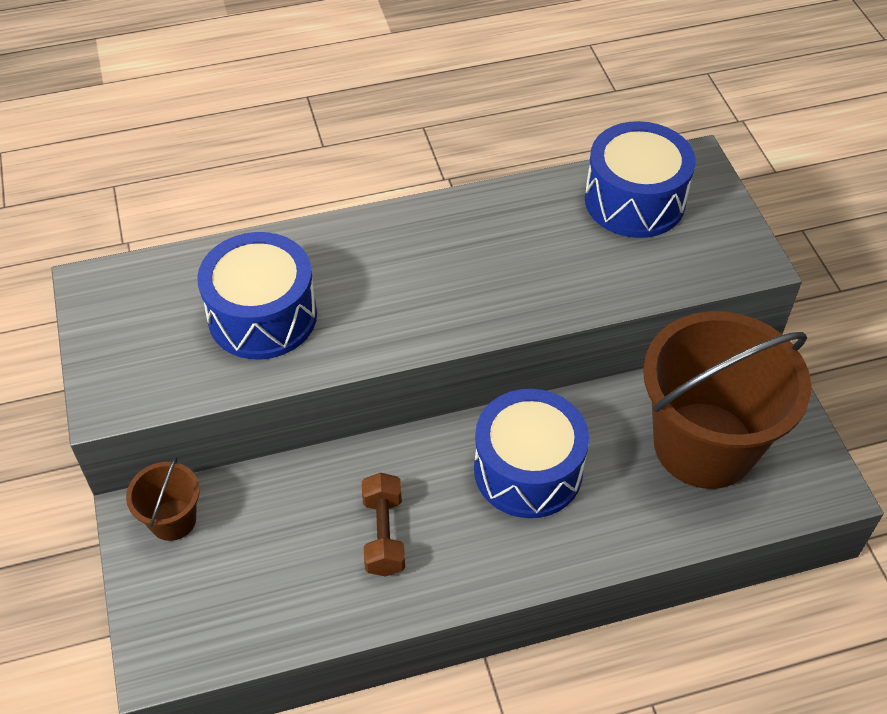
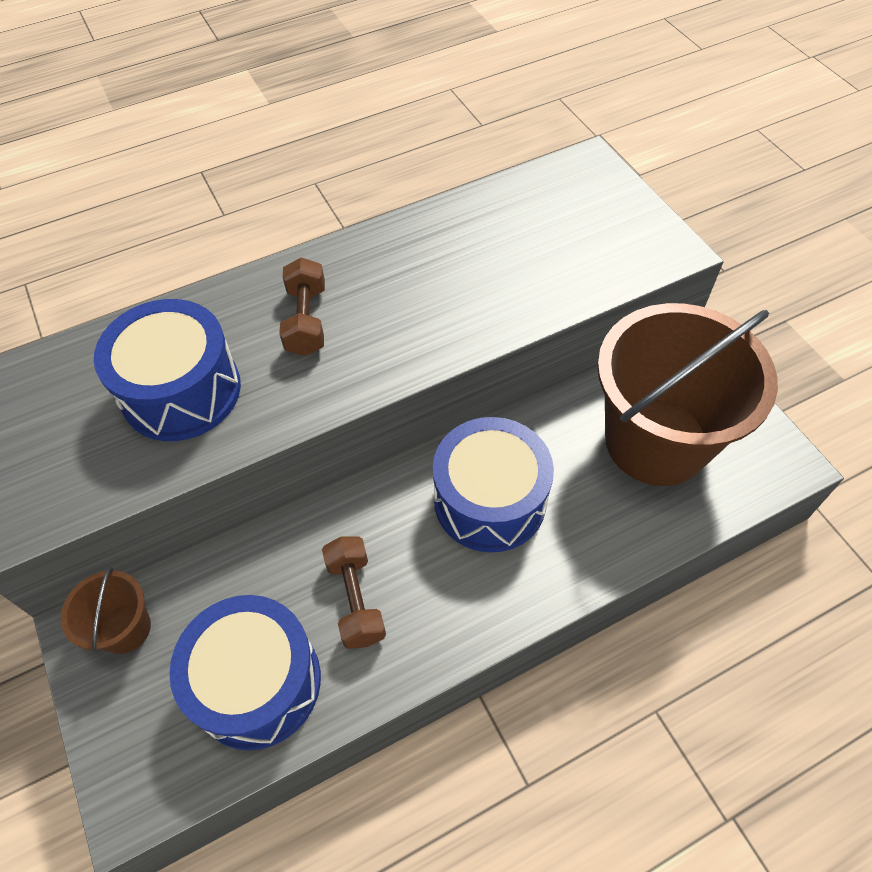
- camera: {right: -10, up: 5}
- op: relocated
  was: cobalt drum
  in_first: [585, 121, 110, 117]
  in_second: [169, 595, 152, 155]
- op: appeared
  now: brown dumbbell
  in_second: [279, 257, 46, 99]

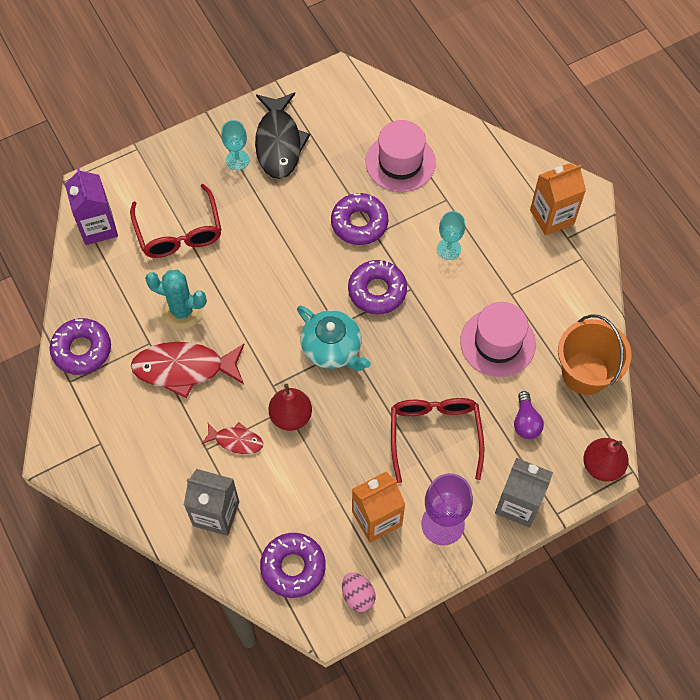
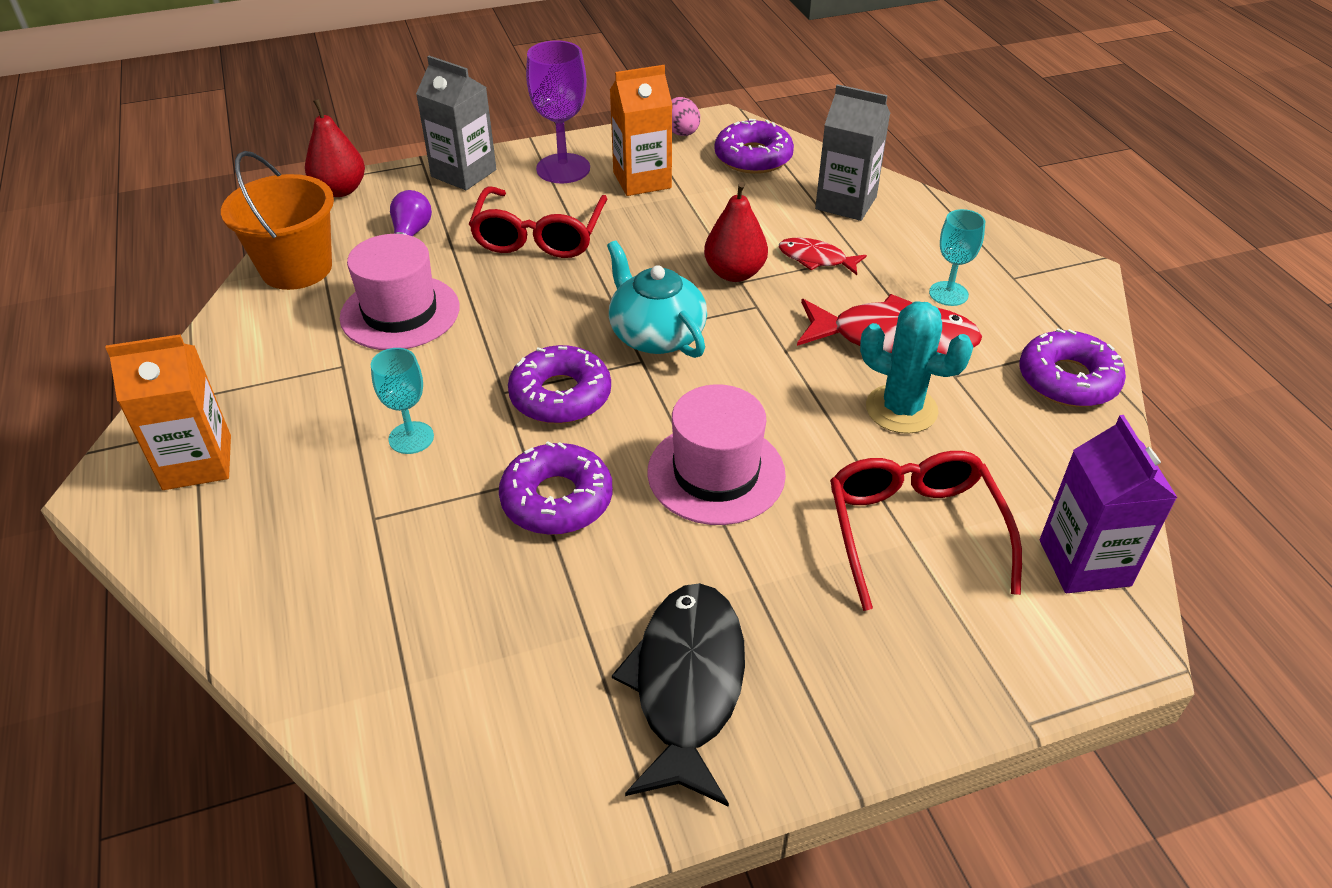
- camera: {right: -170, up: -20}
- op: relocated
  was: pink tall hat
  in_first: [365, 120, 71, 72]
  in_second: [647, 384, 139, 141]
- op: relocated
  was: aqua chalice
  in_first: [221, 120, 28, 50]
  in_second: [929, 209, 56, 97]

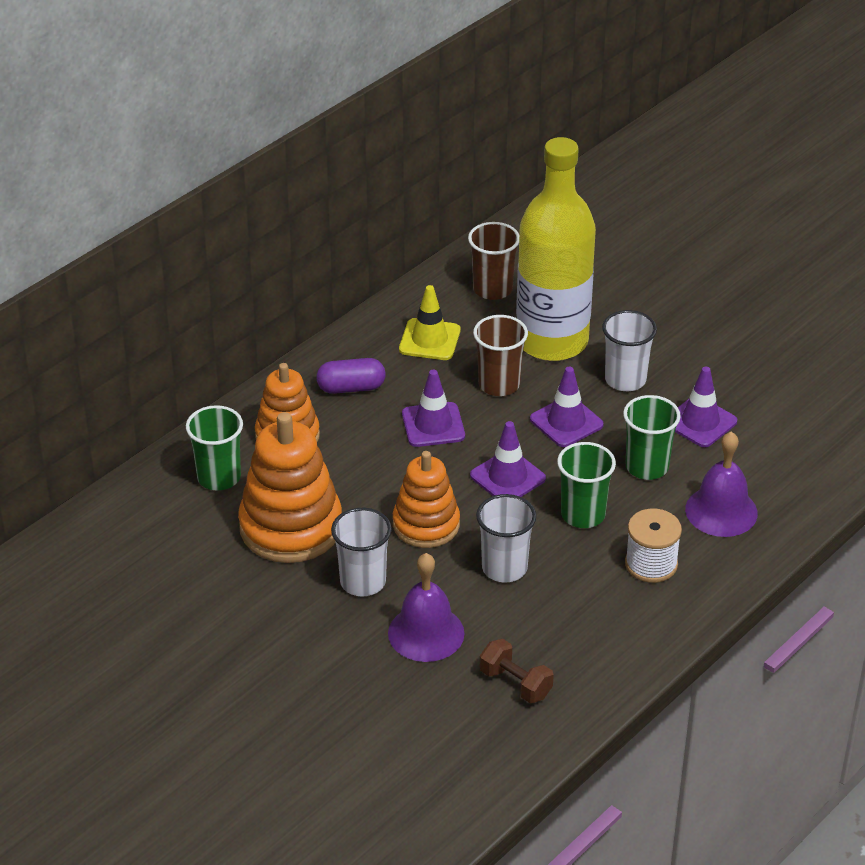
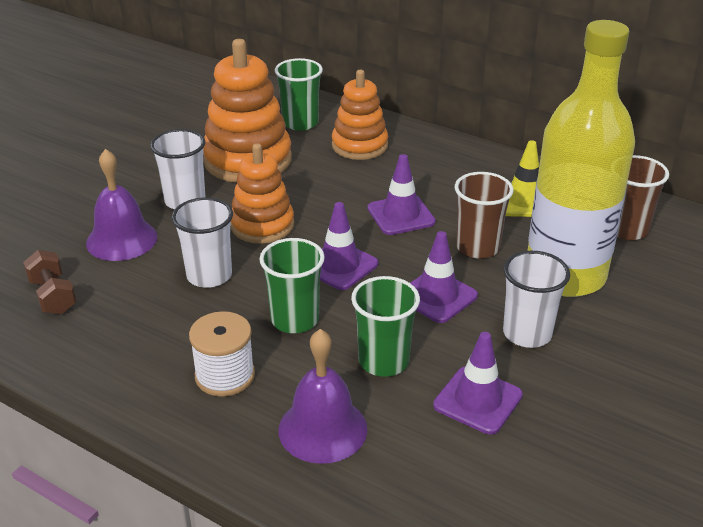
- camera: {right: 80, up: -5}
- op: spun
  was: brown dumbbell
  in_first: [480, 639, 74, 64]
  in_second: [23, 250, 53, 65]
  clockwise: -60
- op: missing
  was: royal purple capsule
  in_first: [316, 358, 70, 36]

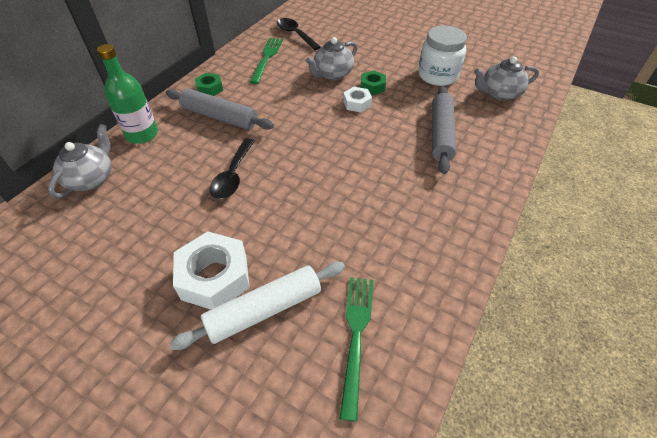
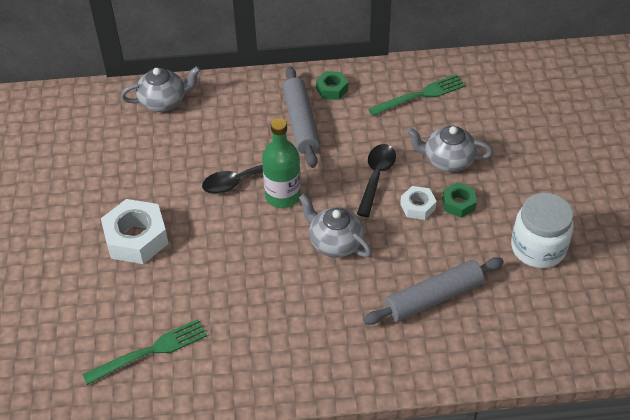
- camera: {right: 55, up: 0}
- op: relocated
  was: emerald bottle
  in_first: [97, 44, 61, 100]
  in_second: [262, 118, 39, 90]
- op: relocated
  was: gray teapot
  in_first: [474, 56, 65, 45]
  in_second: [299, 194, 73, 64]
- op: relocated
  was: ebony spoon
  in_first: [277, 18, 44, 32]
  in_second: [357, 144, 39, 73]
- op: missing
  was: white pastry roller
  in_first: [169, 262, 176, 88]

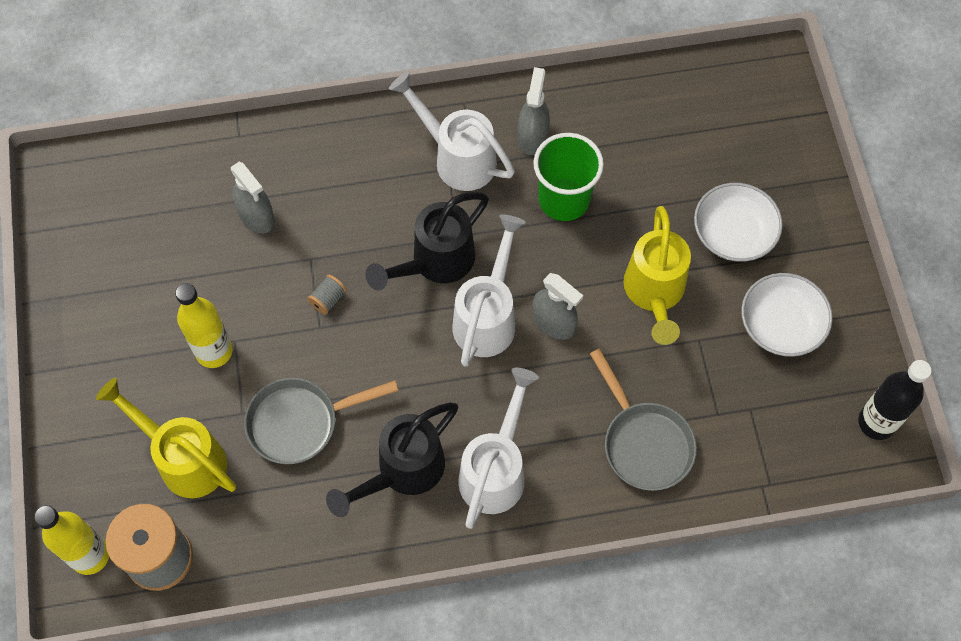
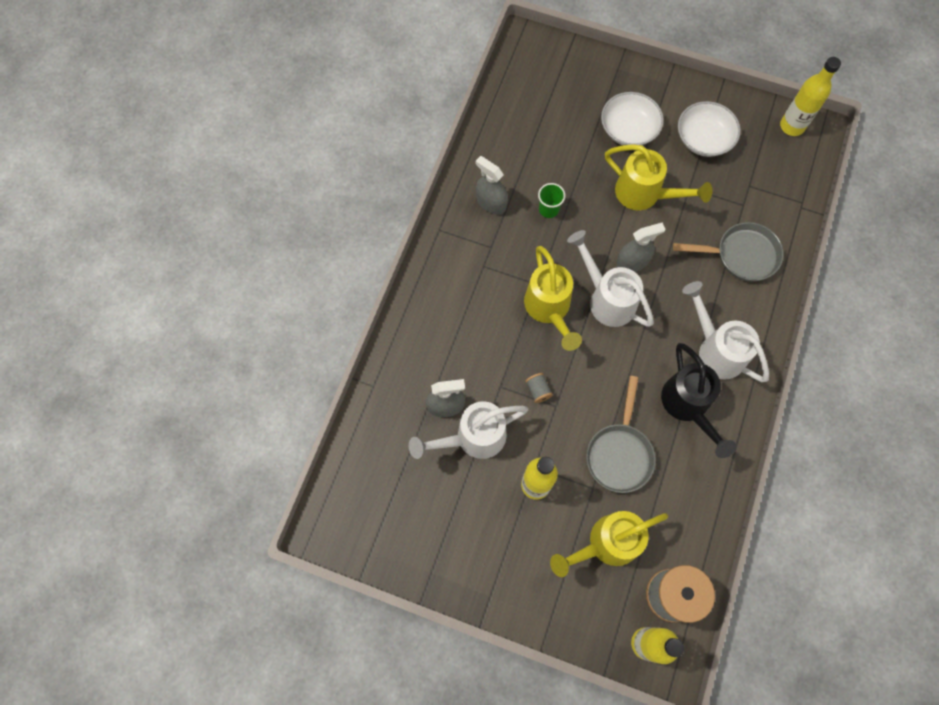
- camera: {right: -60, up: 5}
- op: relocated
  was: white watering can
  in_first: [389, 72, 126, 119]
  in_second: [409, 401, 119, 58]
- op: colour
  was: ebony watering can
  now: yellow watering can
  in_first: [366, 192, 123, 99]
  in_second: [524, 246, 58, 105]
- op: size
  was: emerald cup
  in_first: [533, 133, 71, 88]
  in_second: [538, 183, 27, 35]
  ratio: 0.54
- op: colour
  was: ebony bottle
  now: yellow bottle
  in_first: [858, 360, 73, 80]
  in_second: [780, 57, 61, 79]

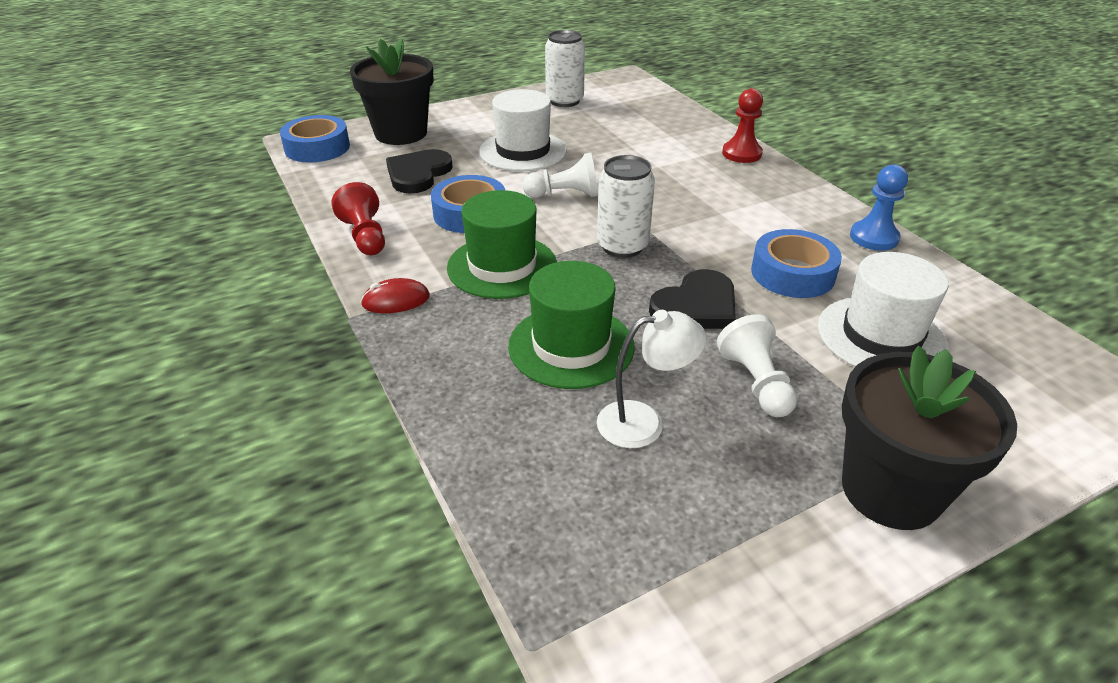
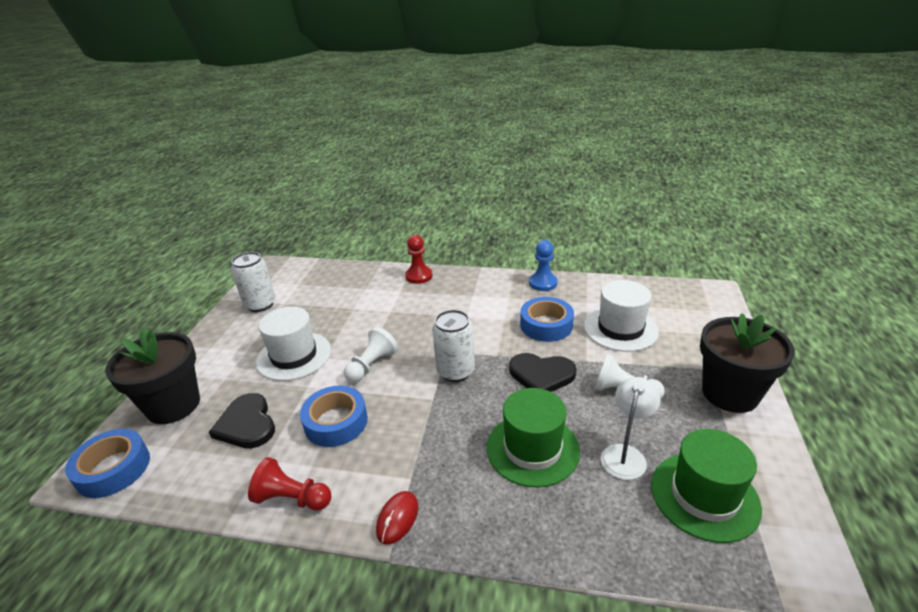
- camera: {right: -50, up: -5}
- op: spun
  was: ebony heart
  in_first: [649, 269, 87, 60]
  in_second: [509, 353, 68, 39]
  clockwise: 105
- op: relocated
  was: emerald tall hat
  in_first: [447, 190, 110, 109]
  in_second: [651, 429, 111, 114]

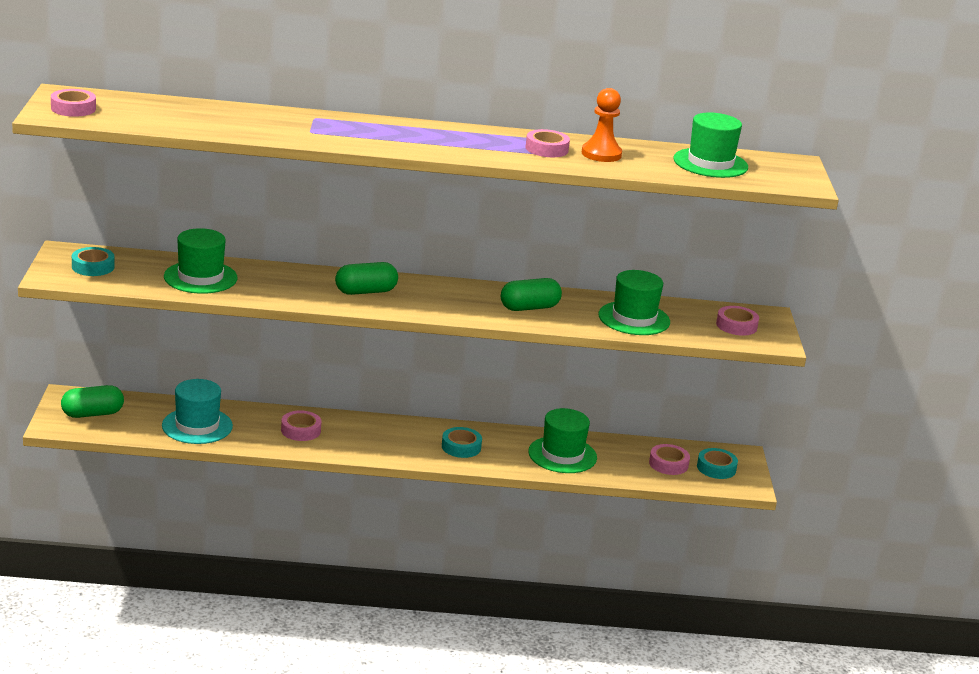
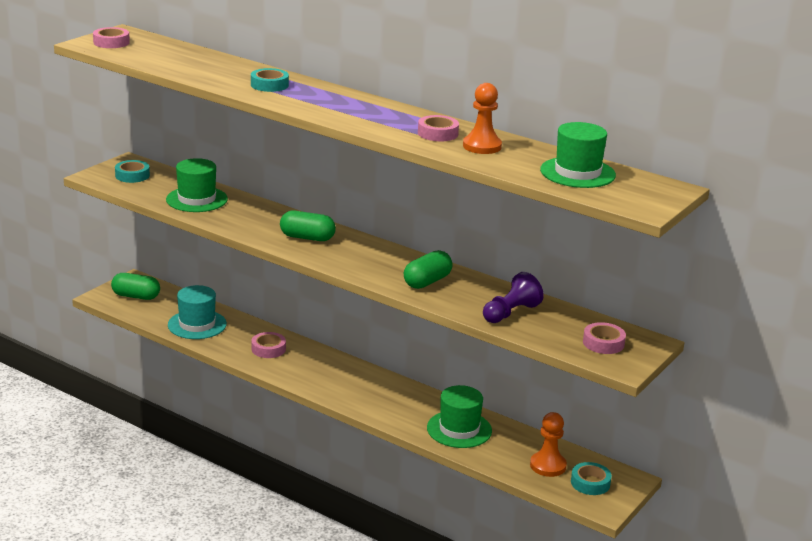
- camera: {right: 35, up: 0}
- op: relocated
  was: aqua tape
  in_first: [442, 427, 40, 31]
  in_second: [251, 68, 38, 24]
- op: spun
  was: emerald capsule
  in_first: [501, 278, 61, 33]
  in_second: [404, 250, 49, 39]
  clockwise: -60
- op: exchanged
  was: emerald tall hat
  now: royal purple game pawn
  in_first: [598, 270, 72, 65]
  in_second: [483, 272, 61, 51]
- op: exchanged
  was: pink tape
  now: orange-coloured game pawn
  in_first: [649, 444, 41, 31]
  in_second: [530, 412, 37, 65]

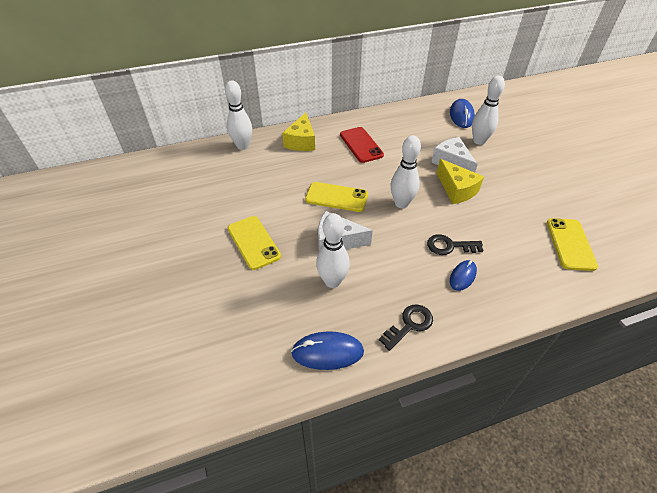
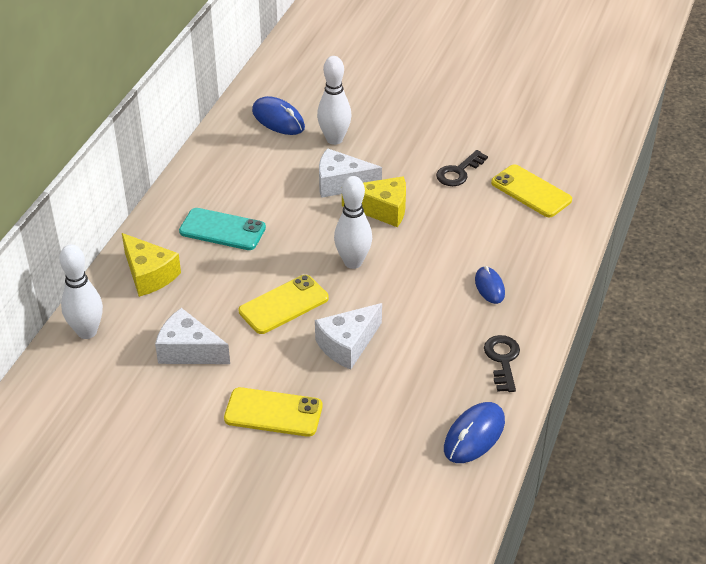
- camera: {right: -50, up: -5}
- op: appeared
  now: white cheese wedge
  in_second: [155, 308, 75, 56]
- op: colour
  was: crimson mobile phone
  now: aqua mobile phone
  in_first: [340, 127, 44, 36]
  in_second: [179, 208, 87, 42]
- op: relocated
  was: ebony door key
  in_first: [427, 234, 57, 21]
  in_second: [436, 150, 52, 36]
- op: missing
  was: white bowling pin
  in_first: [316, 213, 34, 75]

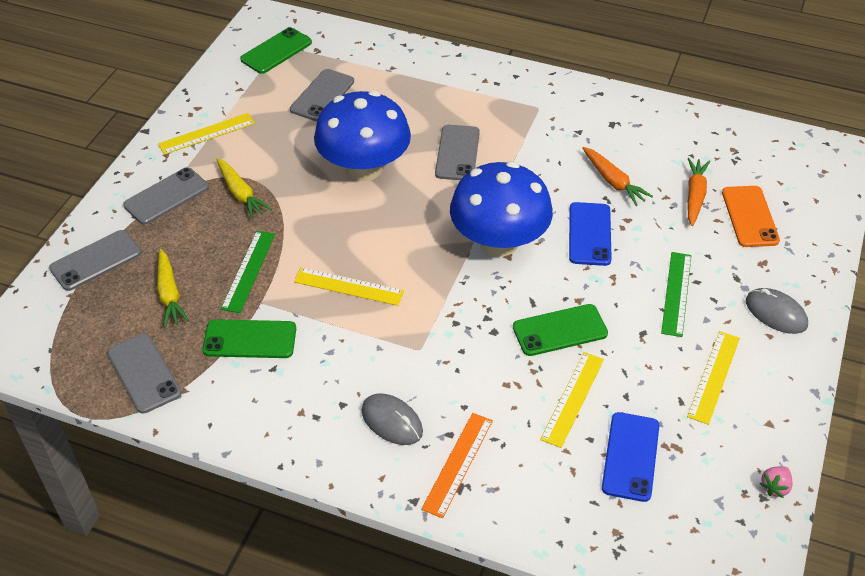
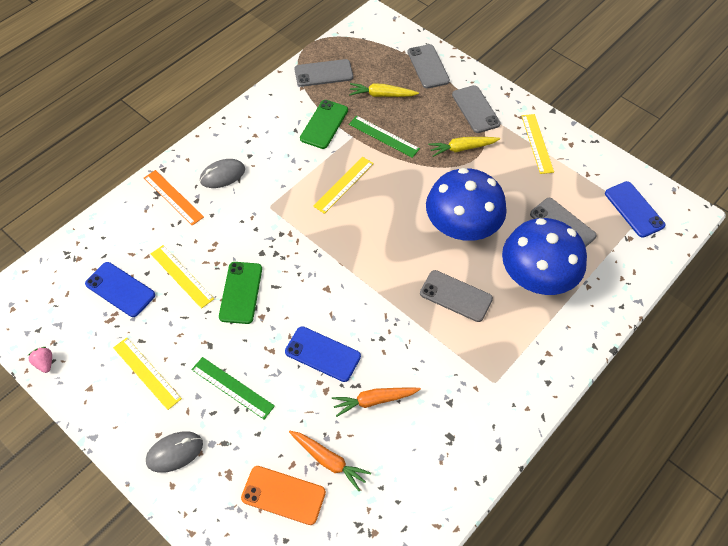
- camera: {right: 110, up: 10}
- op: relocated
  was: cobalt toadstool
  in_first: [450, 162, 103, 95]
  in_second: [502, 218, 85, 77]
- op: colour
  was: emerald mobile phone
  now: cobalt mobile phone
  in_first: [240, 27, 72, 47]
  in_second: [605, 181, 60, 57]

